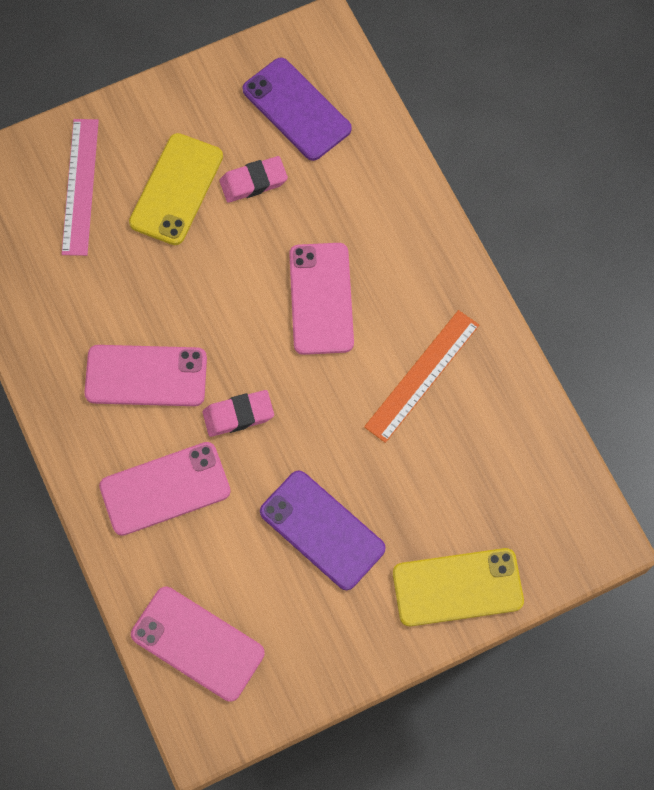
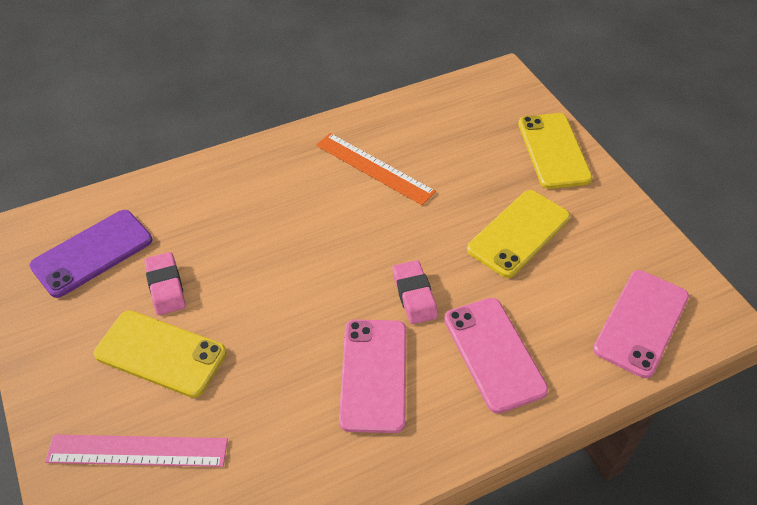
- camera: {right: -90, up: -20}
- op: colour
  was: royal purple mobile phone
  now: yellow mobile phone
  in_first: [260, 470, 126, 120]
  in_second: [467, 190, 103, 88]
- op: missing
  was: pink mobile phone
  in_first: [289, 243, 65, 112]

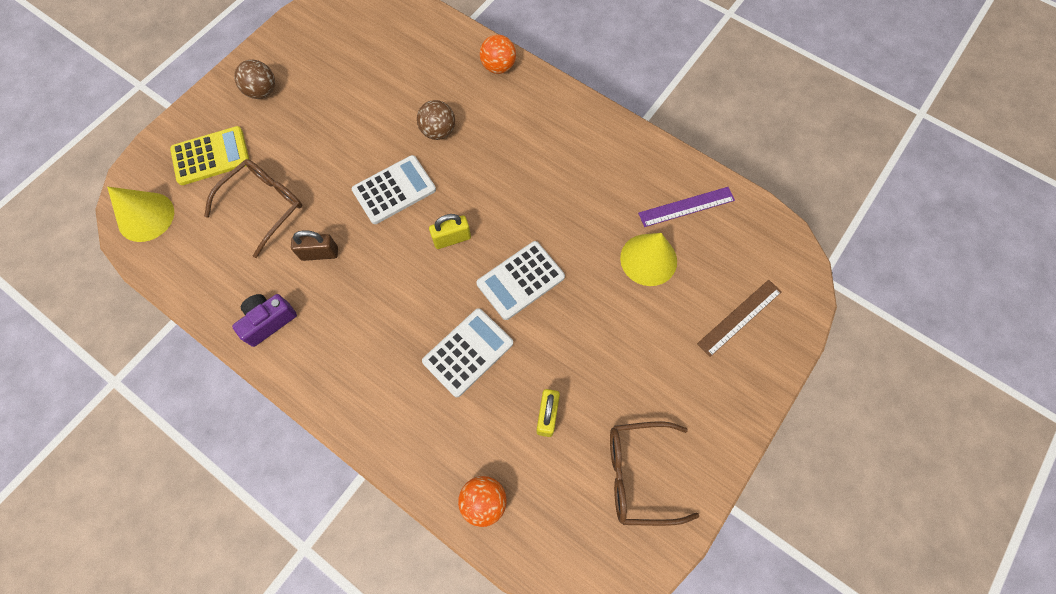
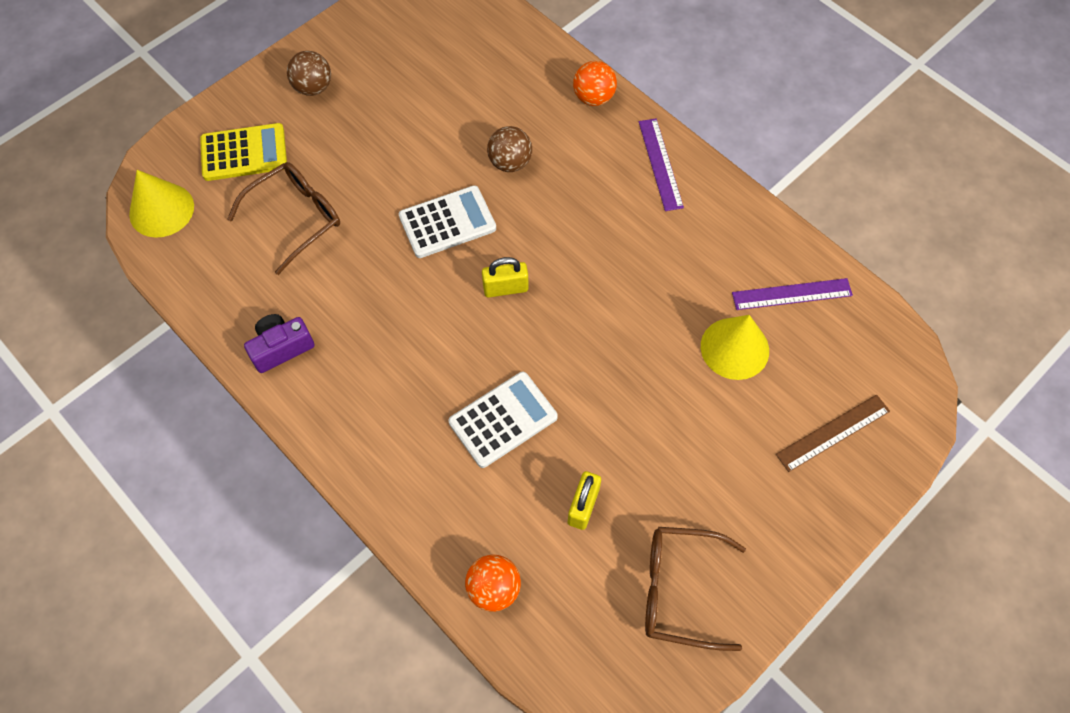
- camera: {right: 10, up: -5}
- op: appeared
  now: royal purple ruler
  in_second: [639, 119, 45, 92]
- op: missing
  was: brown lock
  in_first: [291, 230, 47, 31]
- op: missing
  was: white pocket calculator
  in_first: [476, 241, 89, 79]

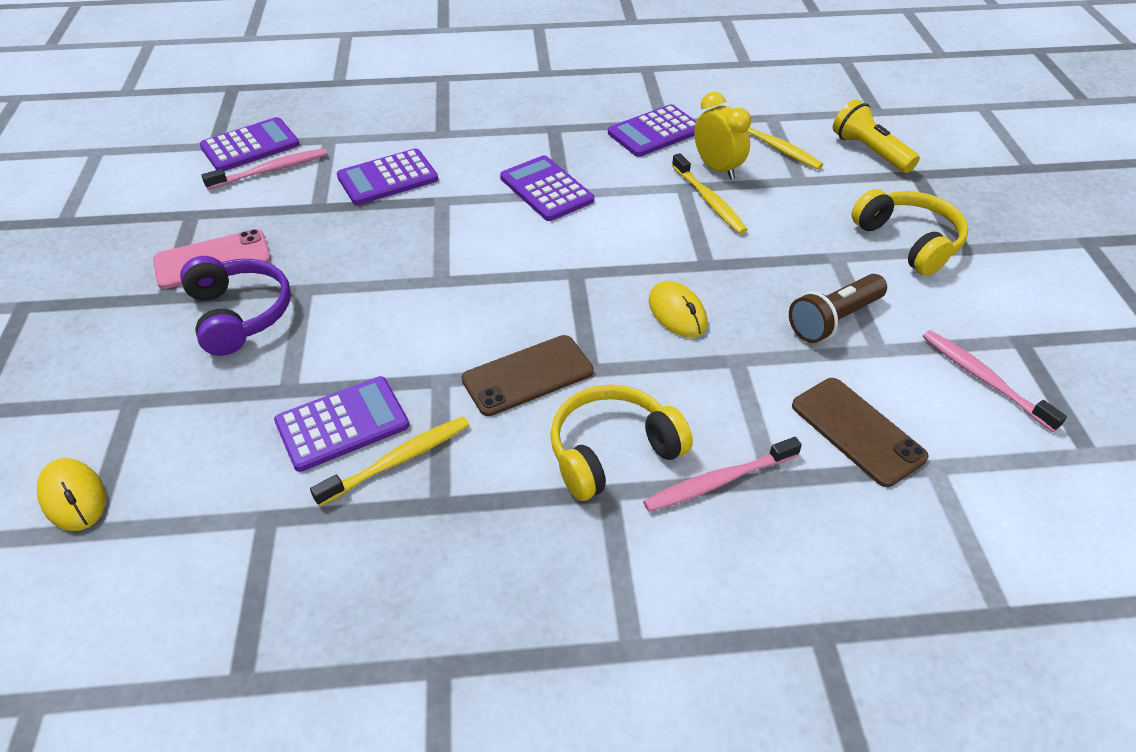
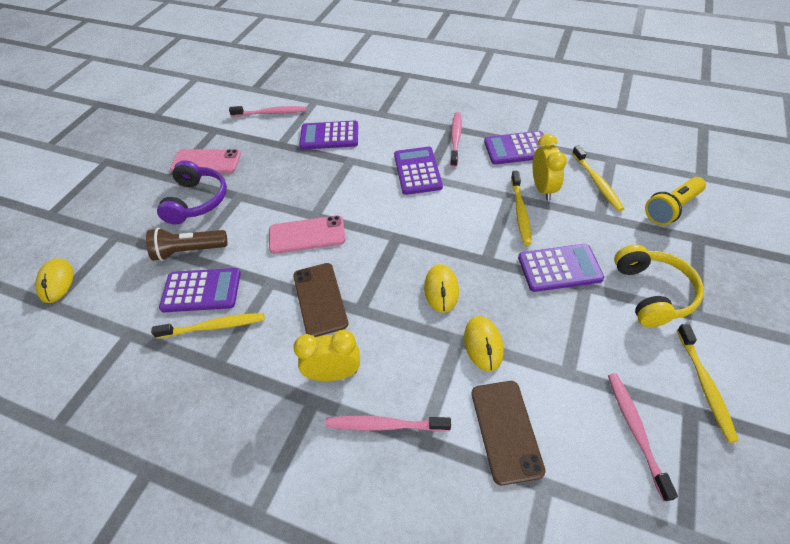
- camera: {right: 30, up: 5}
- op: relocated
  was: brown flashlight
  in_first: [789, 274, 98, 69]
  in_second: [146, 228, 81, 33]
- op: appeared
  now: pink mobile phone
  in_second: [269, 215, 76, 39]
- op: spun
  was: brown mobile phone
  in_first: [461, 335, 132, 81]
  in_second: [293, 263, 55, 74]
  clockwise: 75
- op: exchanged
  was: yellow headphones
  now: yellow bedside clock
  in_first: [550, 384, 143, 117]
  in_second: [293, 330, 67, 51]
- op: appeared
  now: pink tooth brush
  in_second: [450, 112, 12, 55]
- op: appeared
  now: yellow mouse
  in_second: [464, 316, 40, 55]
- op: relocated
  was: royal purple pocket calculator
  in_first: [200, 117, 99, 54]
  in_second: [518, 244, 86, 48]
- op: spun
  was: yellow flashlight
  in_first: [833, 99, 87, 74]
  in_second: [645, 177, 61, 48]
  clockwise: -120
- op: appeared
  now: yellow tooth brush
  in_second: [677, 324, 62, 119]

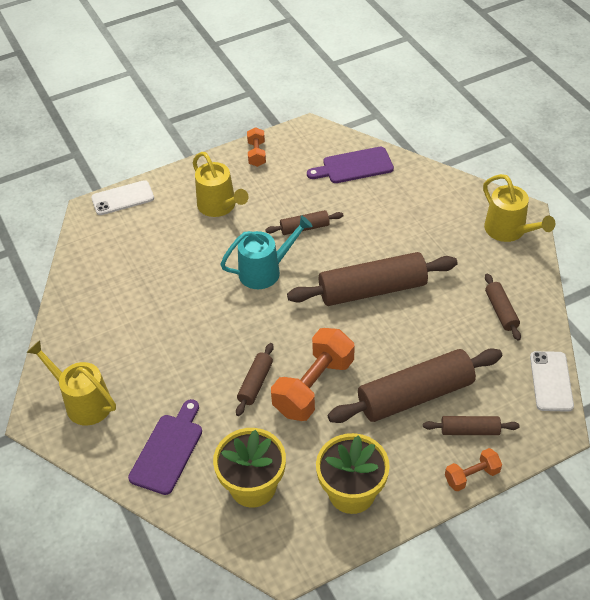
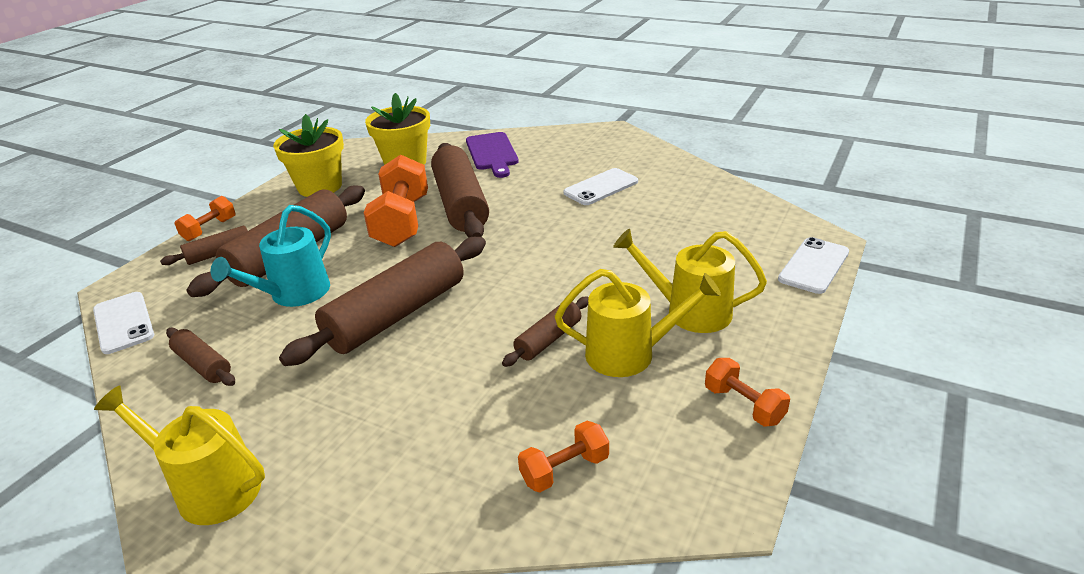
- camera: {right: 145, up: -15}
- op: relocated
  was: aqua watering can
  in_first: [220, 215, 93, 74]
  in_second: [211, 205, 120, 102]
- op: size
  was: brown pastry roller
  in_first: [236, 343, 38, 73]
  in_second: [431, 143, 58, 95]
  ratio: 2.05
- op: exchanged
  was: royal purple bread board
  now: orange-coloured dumbbell
  in_first: [307, 147, 87, 36]
  in_second: [518, 421, 91, 71]
- op: relocated
  was: yellow watering can
  in_first: [26, 340, 90, 86]
  in_second: [555, 269, 166, 108]
- op: appeared
  now: white mobile phone
  in_second: [563, 168, 75, 37]

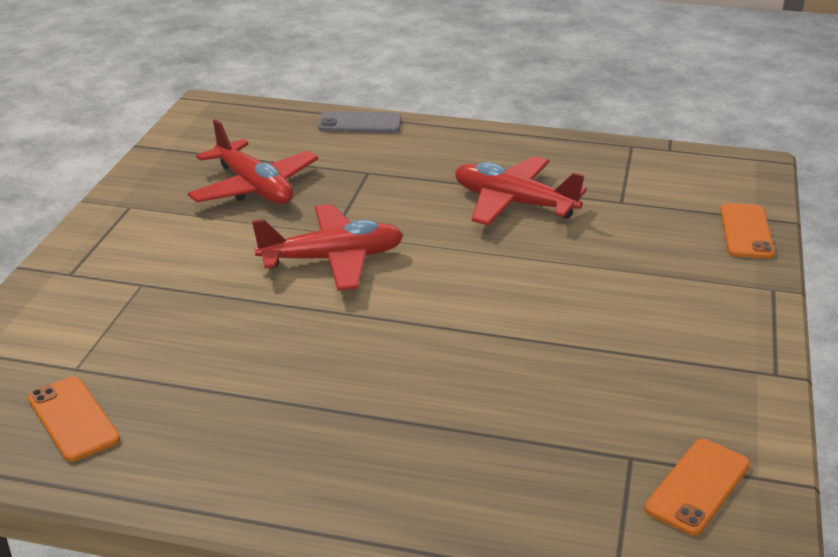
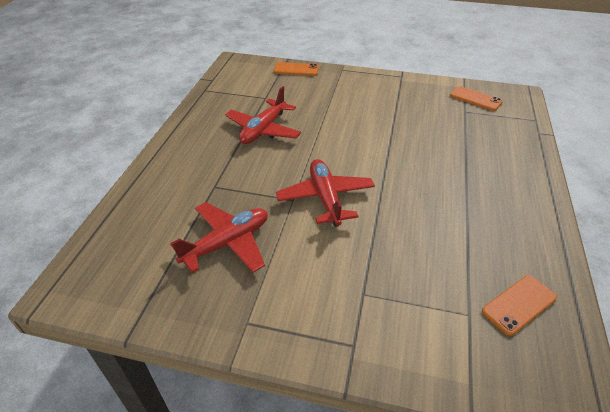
- camera: {right: -90, up: 10}
- op: missing
  was: gray mobile phone
  in_first: [318, 111, 83, 22]

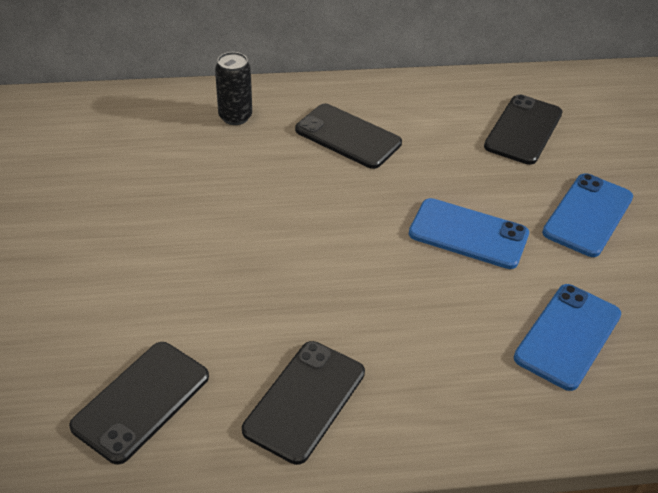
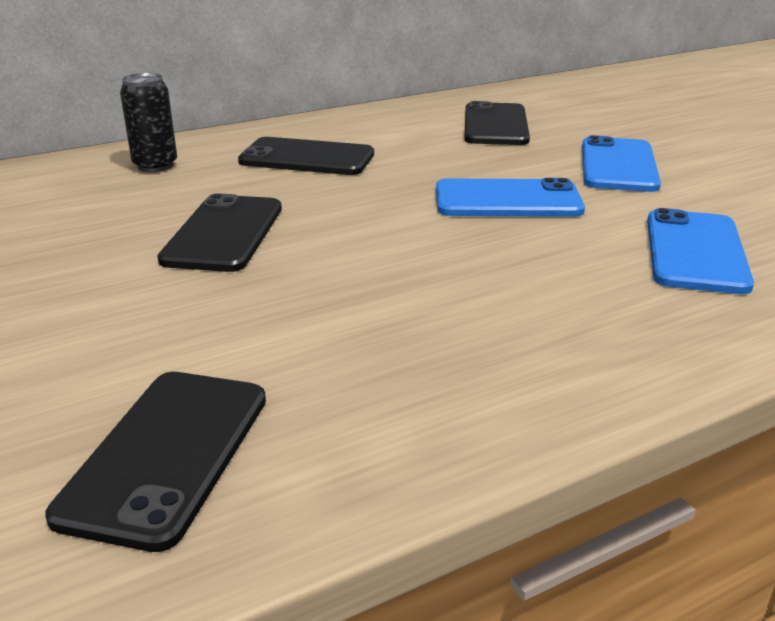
- camera: {right: -20, up: -15}
- op: relocated
  was: ebony mobile phone
  in_first: [242, 341, 123, 124]
  in_second: [157, 193, 125, 79]

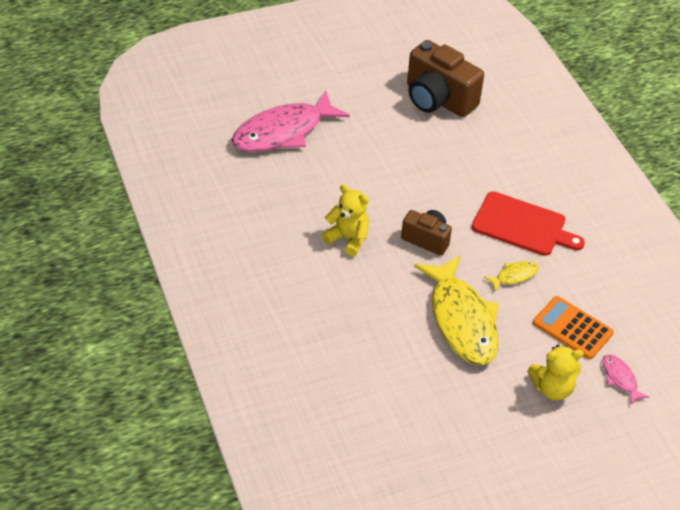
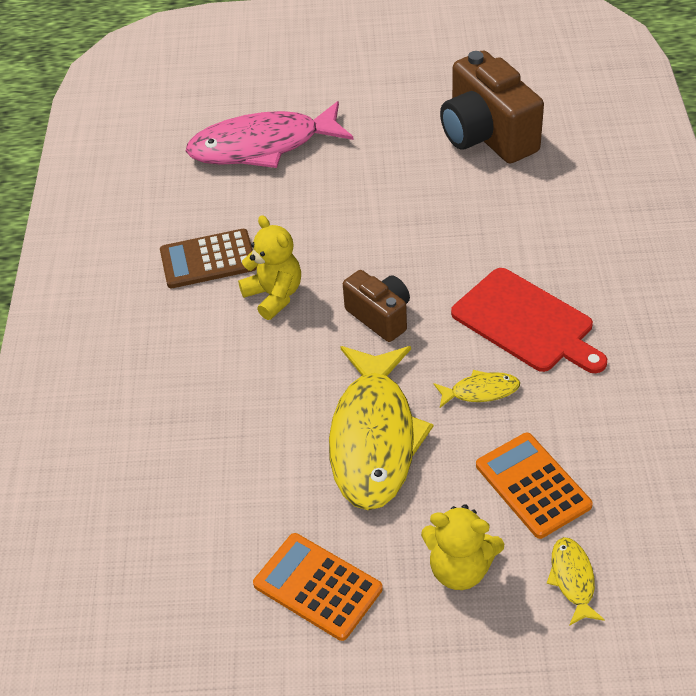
- camera: {right: 25, up: 0}
- op: appeared
  now: brown pocket calculator
  in_second: [160, 229, 97, 59]
- op: appeared
  now: orange-coloured pocket calculator
  in_second: [253, 533, 130, 108]
- op: colour
  was: pink toy fish
  now: yellow toy fish
  in_first: [602, 354, 47, 51]
  in_second: [547, 537, 58, 89]

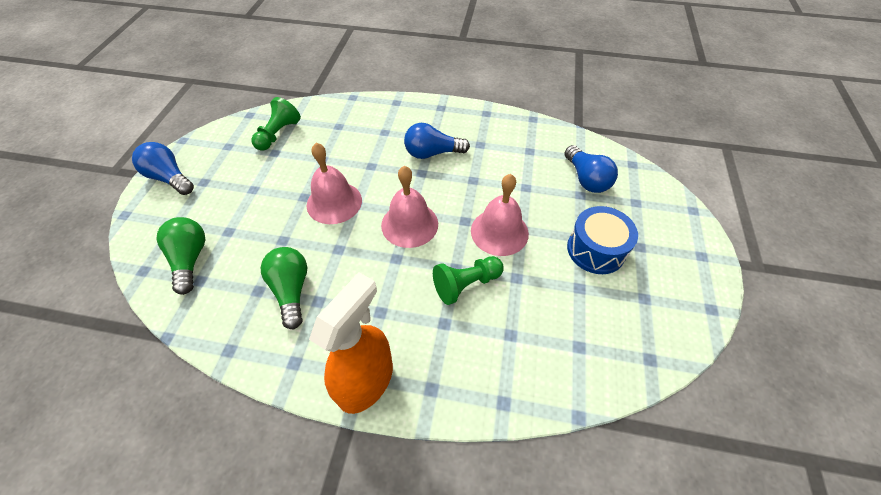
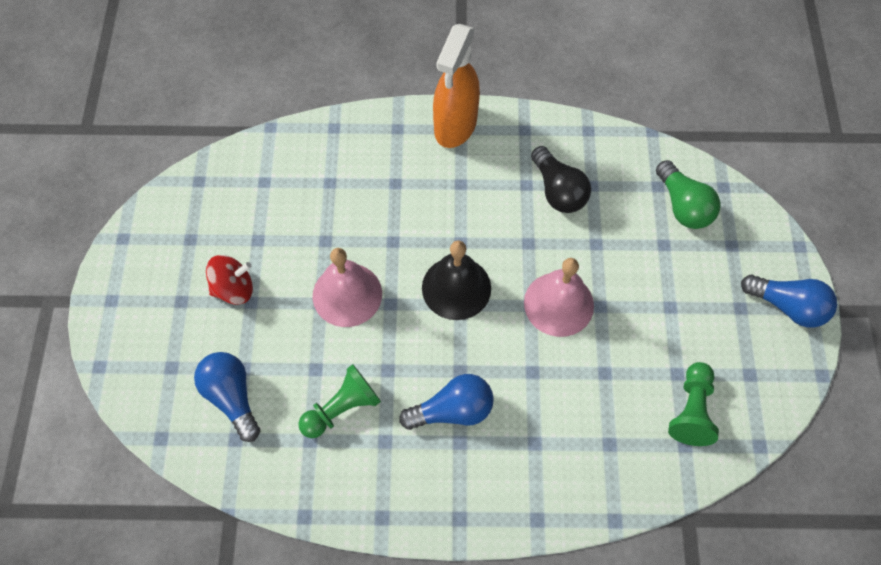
- camera: {right: 170, up: 10}
- op: exchanged
  was: cobalt drum
  now: crimson toy top
  in_first: [567, 206, 71, 68]
  in_second: [206, 255, 47, 50]
- op: relocated
  was: emerald game pawn
  in_first: [433, 256, 71, 49]
  in_second: [298, 364, 83, 74]
- op: colour
  was: pink bell
  now: ebony bell
  in_first: [381, 166, 57, 82]
  in_second: [422, 241, 69, 79]
- op: colour
  was: emerald bulb
  now: ebony bulb
  in_first: [261, 247, 46, 83]
  in_second: [531, 146, 60, 67]

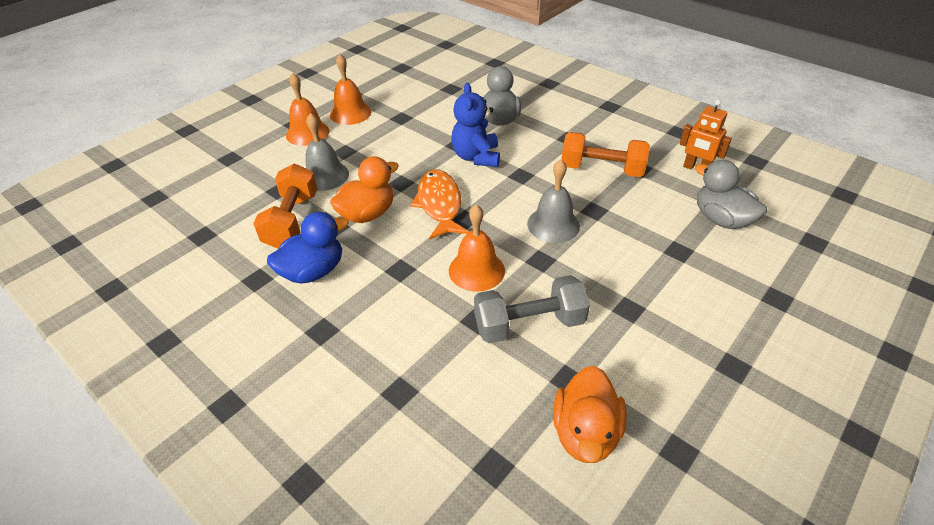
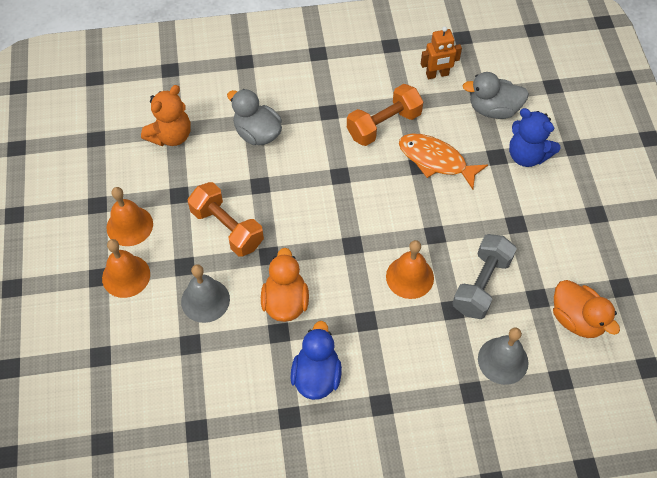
- camera: {right: -50, up: 15}
- op: appeared
  now: orange-coloured teddy
  in_second: [141, 85, 50, 61]
- op: relocated
  was: orange-coloured dumbbell
  in_first: [253, 164, 65, 85]
  in_second: [188, 182, 76, 75]
- op: relocated
  was: orange-coloured toy fish
  in_first: [410, 169, 59, 70]
  in_second: [399, 133, 89, 56]
- op: relocated
  was: gray bell
  in_first: [527, 160, 53, 83]
  in_second: [478, 327, 51, 58]
- op: relocated
  was: cobalt teddy
  in_first: [451, 83, 49, 84]
  in_second: [509, 108, 51, 59]

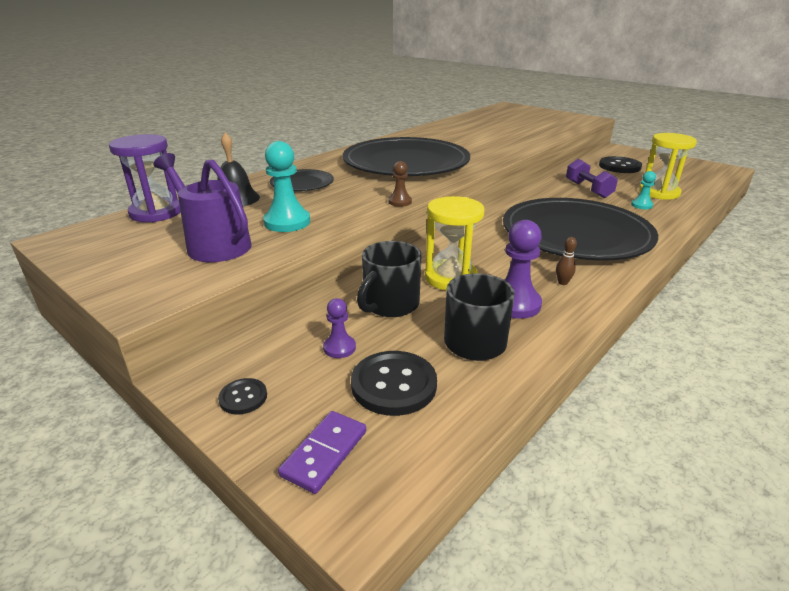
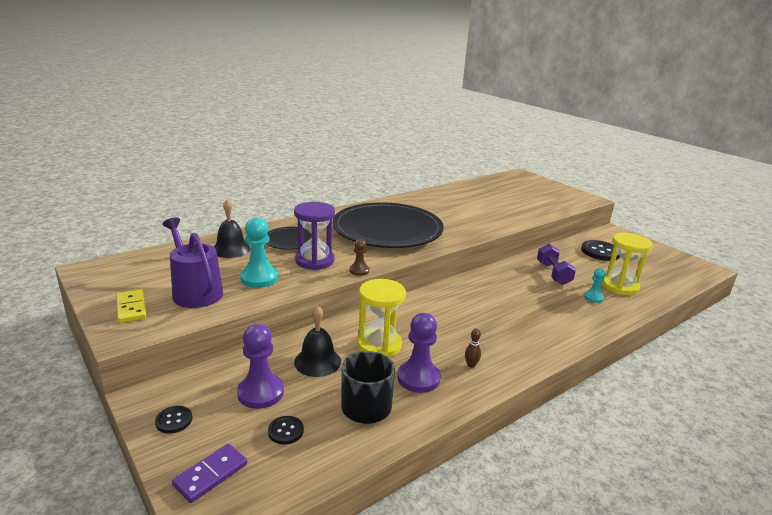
- camera: {right: 10, up: -5}
- op: appeared
  now: yellow domino tile
  in_second: [117, 289, 30, 34]
- op: size
  was: royal purple game pawn
  in_first: [323, 298, 33, 60]
  in_second: [237, 324, 47, 85]
  ratio: 1.78
- op: size
  was: ebony shirt button
  in_first: [351, 351, 86, 65]
  in_second: [268, 416, 36, 28]
  ratio: 0.53
- op: relocated
  was: royal purple sand timer
  in_first: [109, 134, 72, 88]
  in_second: [294, 202, 41, 68]
- op: exchanged
  was: ebony tea mug
  now: ebony bell
  in_first: [357, 241, 65, 76]
  in_second: [294, 306, 47, 71]
- op: missing
  was: ebony flat dish
  in_first: [503, 198, 155, 63]

